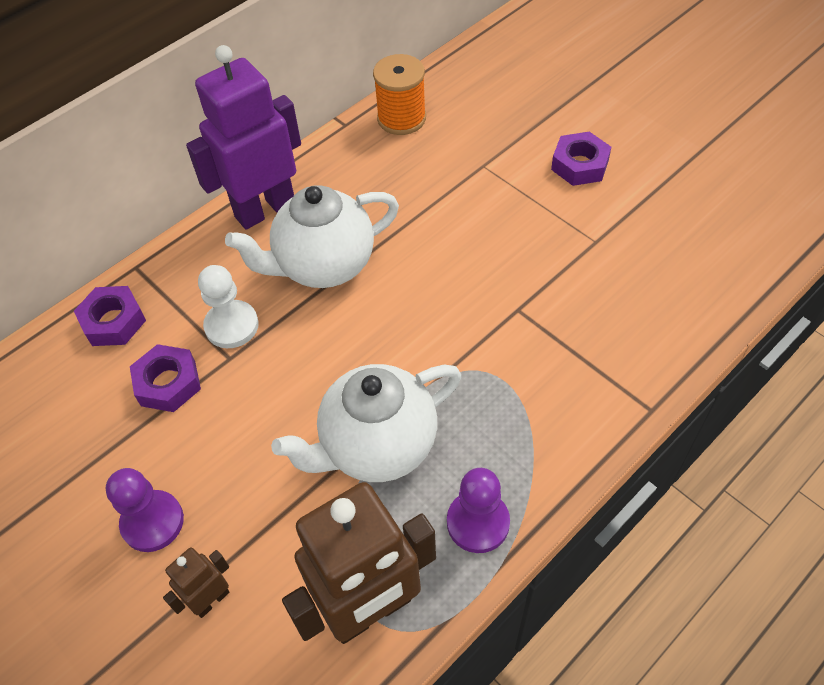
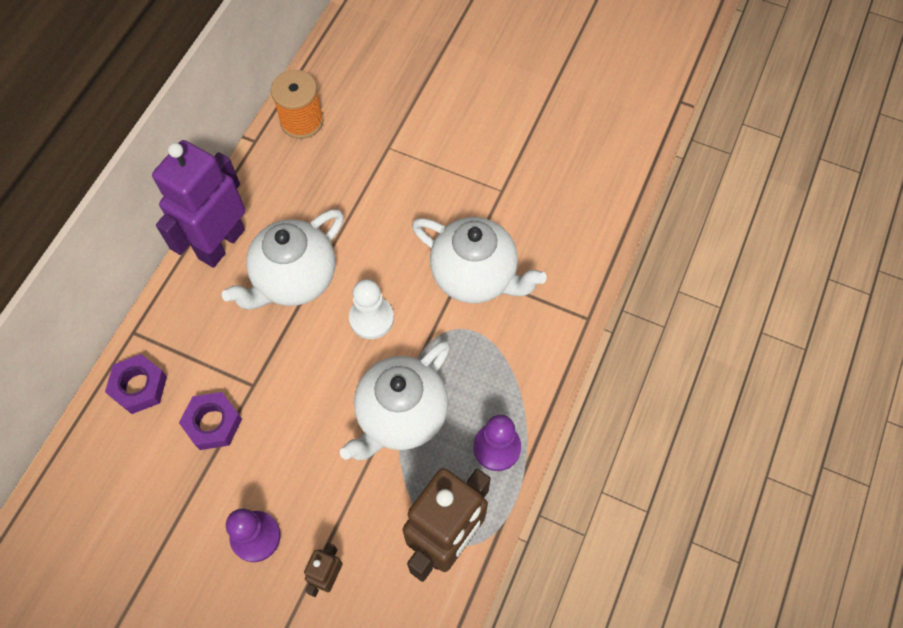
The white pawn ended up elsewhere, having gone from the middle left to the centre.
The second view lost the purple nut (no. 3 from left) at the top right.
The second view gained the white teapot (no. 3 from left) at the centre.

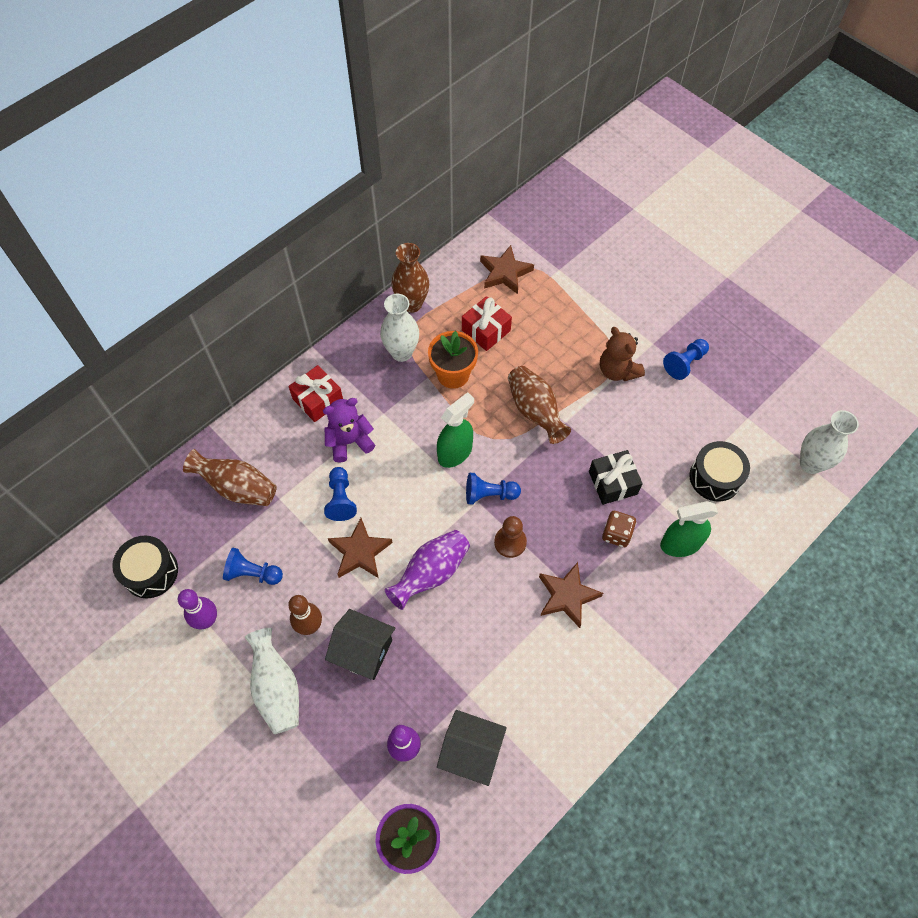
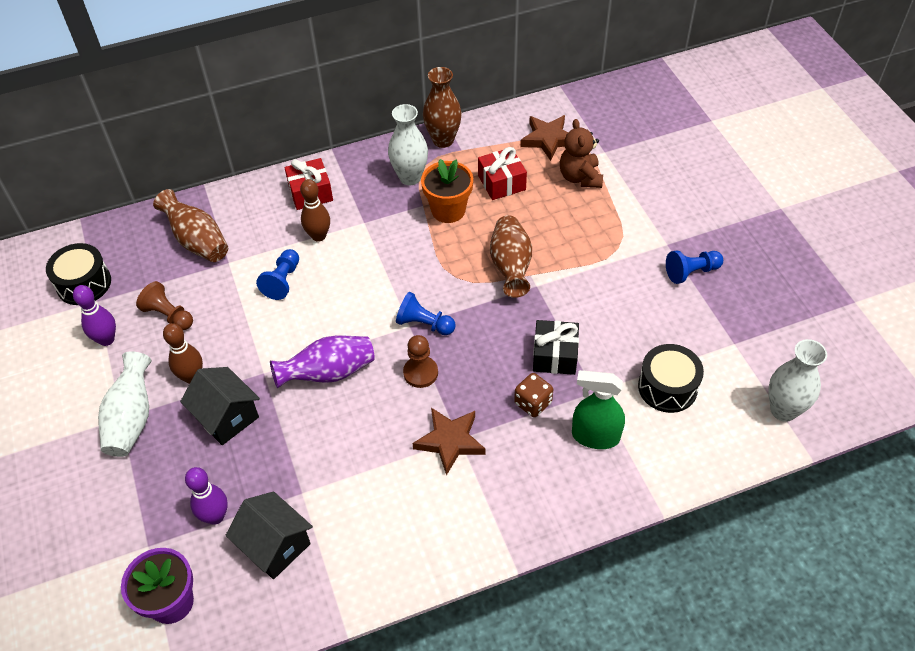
What was the blue pawn (no. 1 from left) at the middle left turned into the brown pawn (no. 1 from left) at the middle left.
Where the purple teddy bear stood at the centre, the brown bowling pin (no. 2 from left) came to stand at the top centre.
The second view lost the brown star (no. 1 from left) at the centre.
The second view lost the green spray bottle (no. 1 from left) at the centre.
The brown teddy bear ended up elsewhere, having gone from the middle right to the top centre.

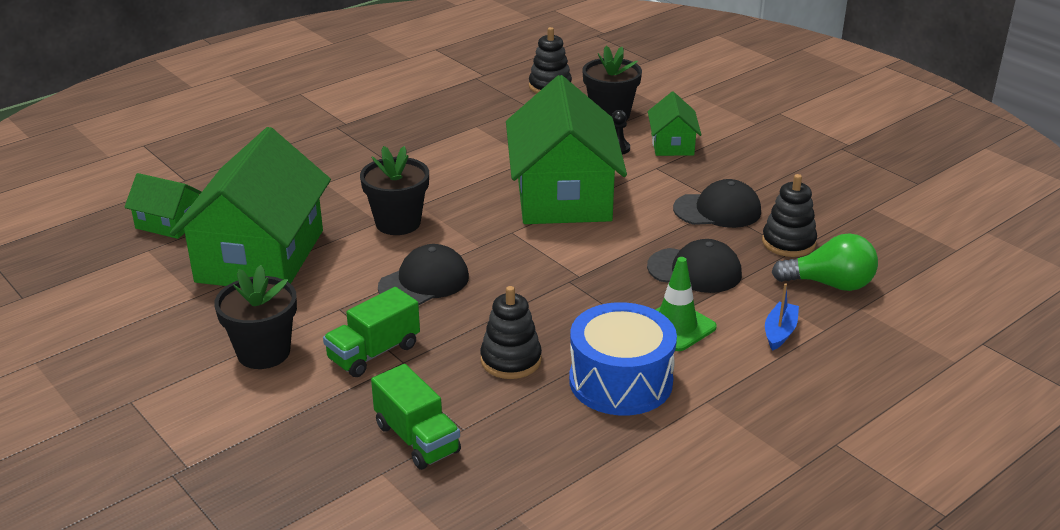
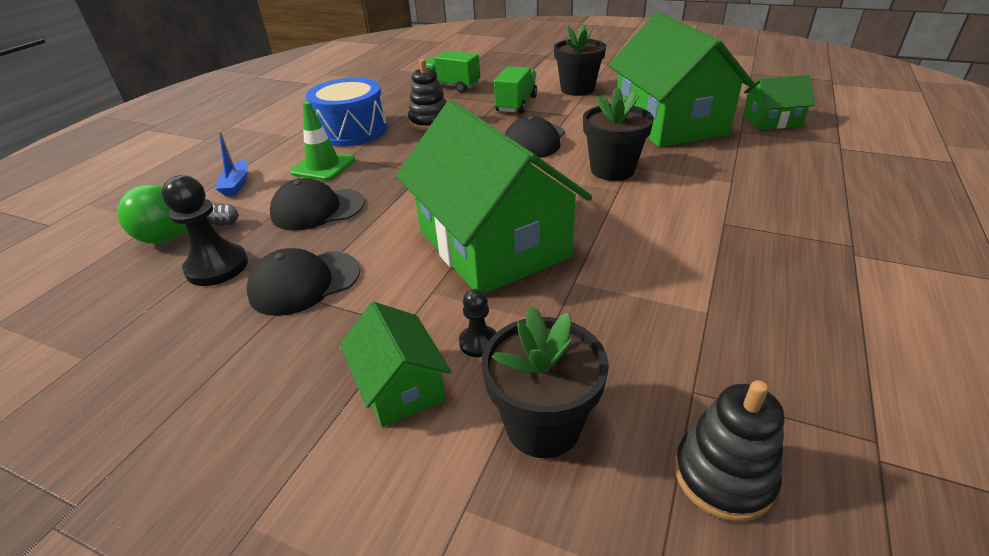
Where the black stacking toy (no. 3 from left) stood at the middle right, the black pawn (no. 1 from left) came to stand at the middle left.

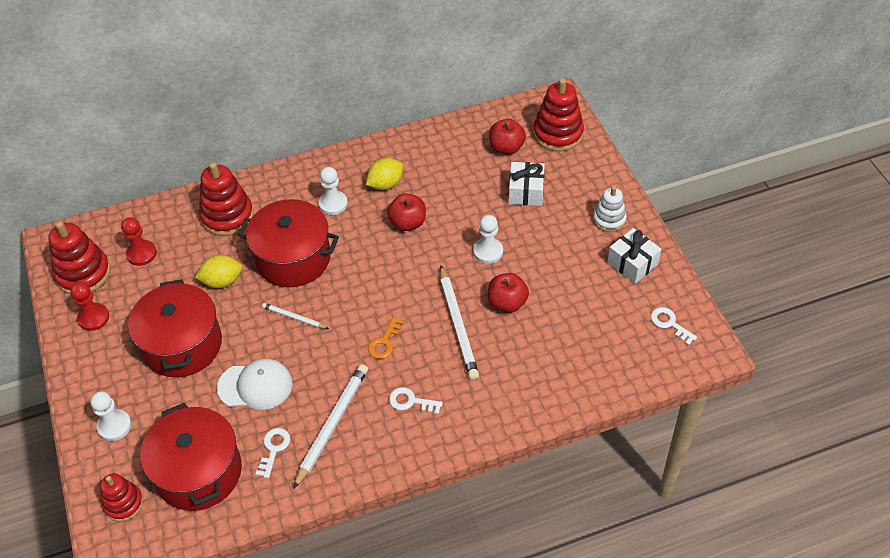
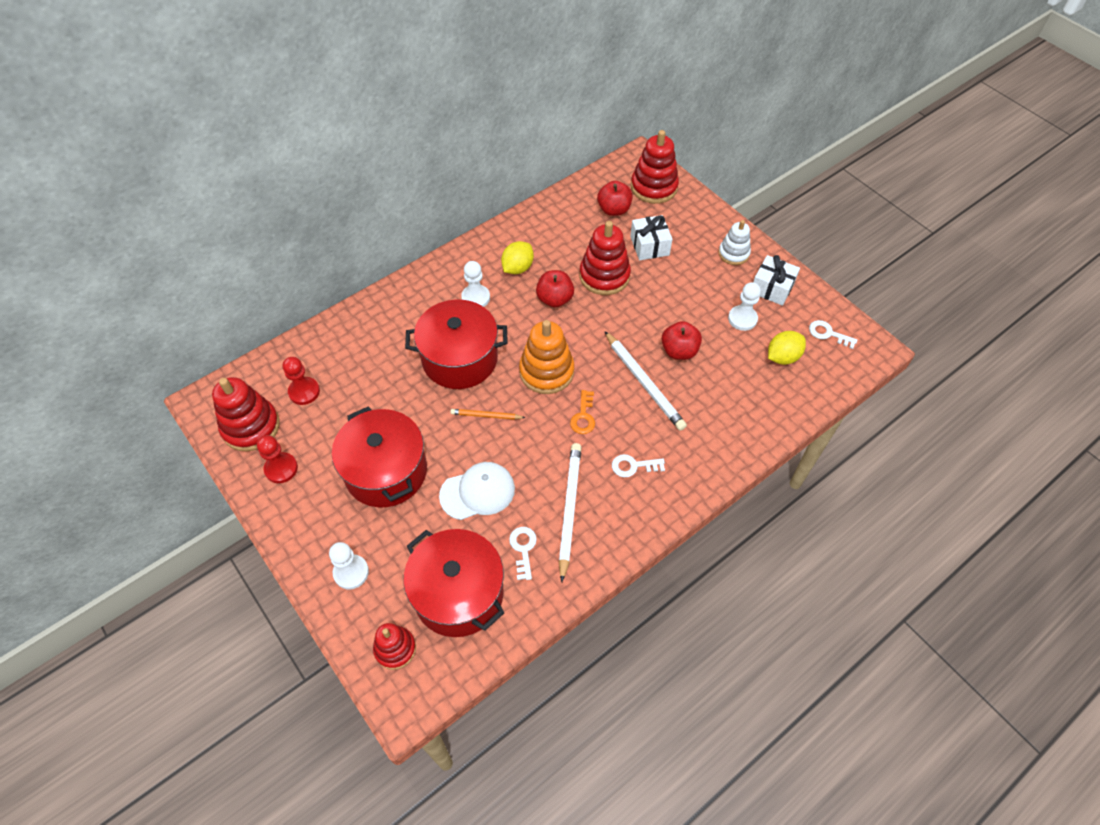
The yellow lemon (no. 1 from left in the first image) ended up elsewhere, having gone from the middle left to the middle right.
The red stacking toy (no. 3 from left) ended up elsewhere, having gone from the middle left to the top centre.
What was the white pencil (no. 1 from left) at the middle left turned into the orange pencil at the centre.
The white pawn (no. 3 from left) ended up elsewhere, having gone from the centre to the middle right.
The second view gained the orange stacking toy at the centre.

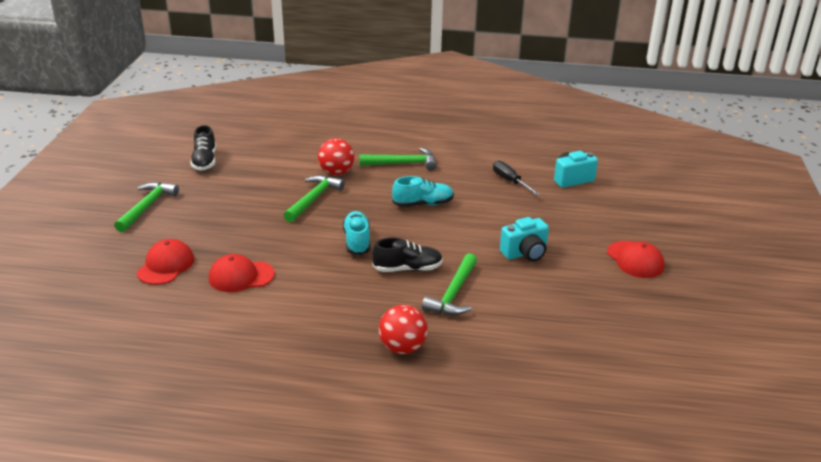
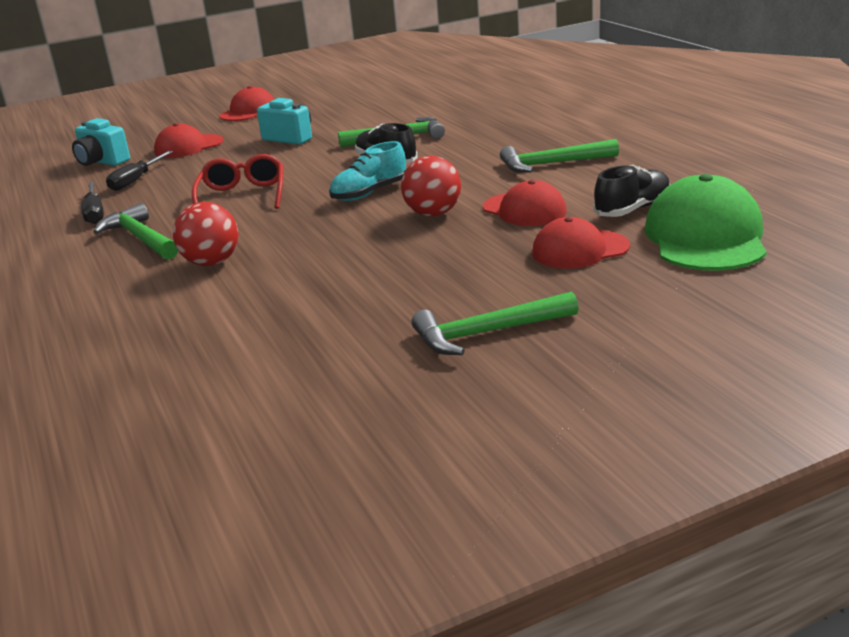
The black shoe (no. 1 from left in the first image) ended up elsewhere, having gone from the top left to the top right.
The green hammer (no. 2 from left in the first image) ended up elsewhere, having gone from the centre to the top centre.
The red ball (no. 2 from left) ended up elsewhere, having gone from the bottom centre to the top centre.
Where the turquoise shoe (no. 2 from left) stood at the centre, the red glasses came to stand at the top left.
The second view gained the black screwdriver (no. 1 from left) at the top left.
The second view gained the red cap (no. 1 from left) at the top left.
The second view gained the green cap at the middle right.

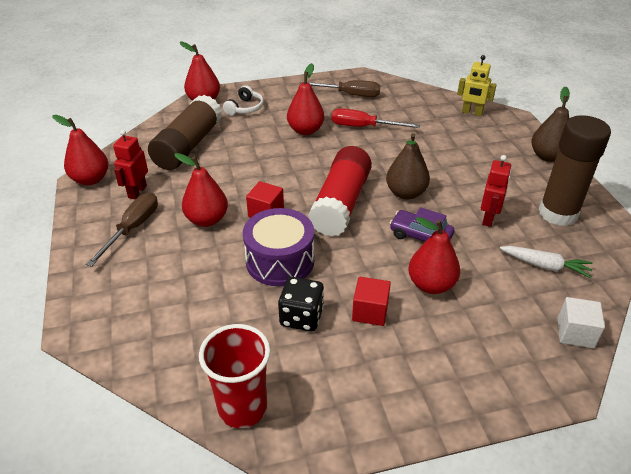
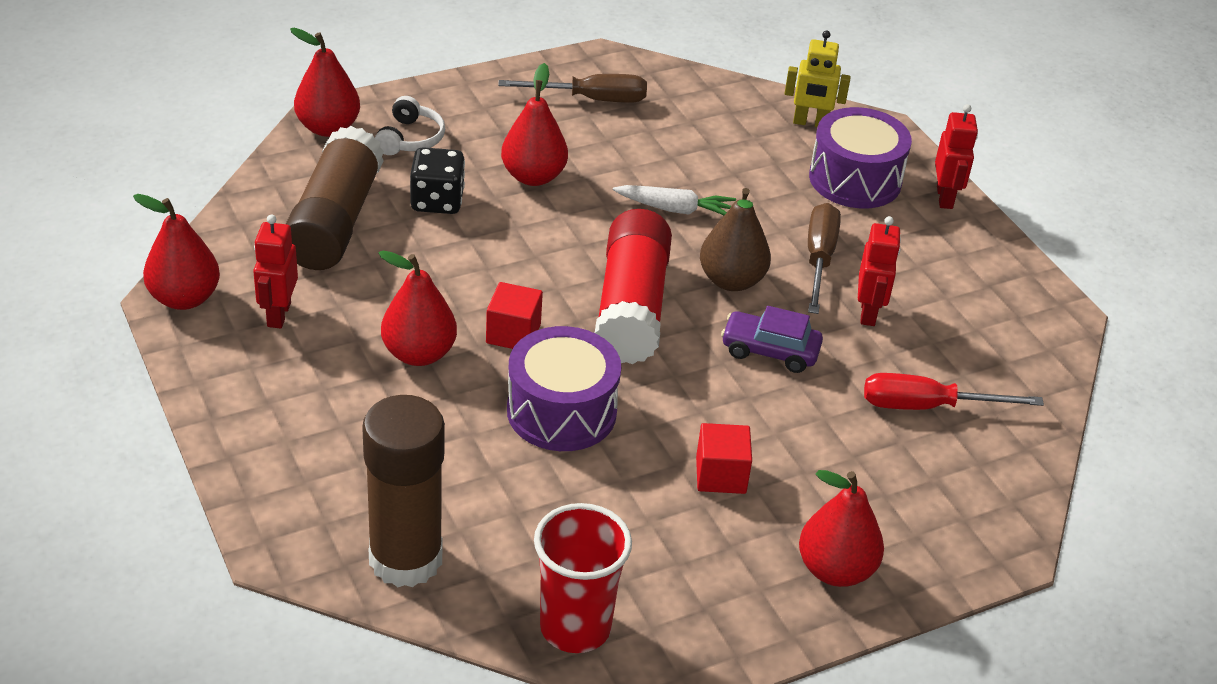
The brown screwdriver (no. 1 from left in the first image) ended up elsewhere, having gone from the middle left to the middle right.
The black dice ended up elsewhere, having gone from the centre to the top centre.
The red screwdriver ended up elsewhere, having gone from the top centre to the middle right.
The red pear (no. 5 from left) ended up elsewhere, having gone from the middle right to the bottom right.
The white carrot ended up elsewhere, having gone from the middle right to the top centre.
Where the brown pear (no. 2 from left) stood at the top right, the red robot (no. 3 from left) came to stand at the top right.
The brown glue stick (no. 2 from left) ended up elsewhere, having gone from the middle right to the bottom left.
The second view lost the white cube at the bottom right.
The second view gained the purple drum (no. 2 from left) at the top right.

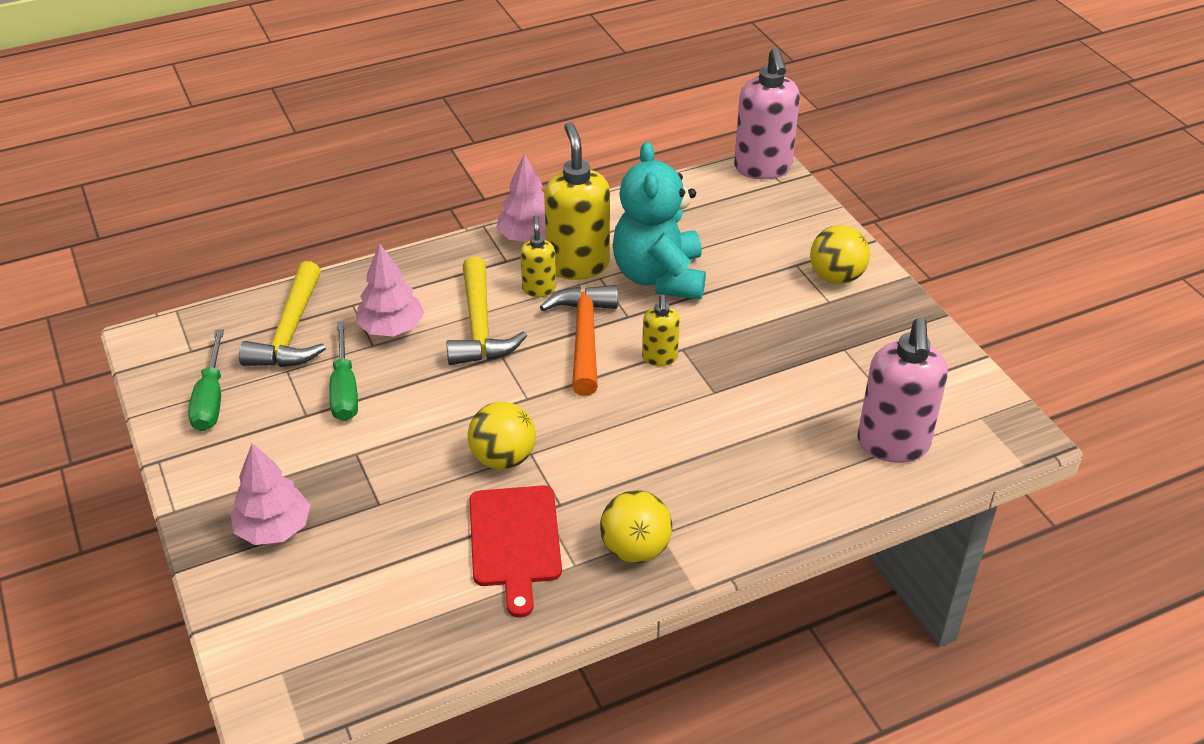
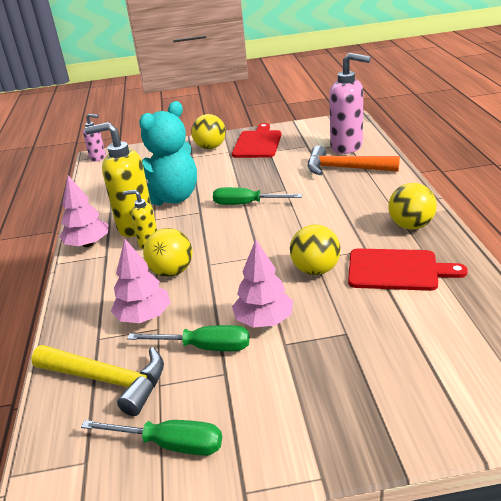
The pink tree (no. 1 from left in the first image) ended up elsewhere, having gone from the middle left to the centre.
Where the yellow hammer (no. 2 from left) stood at the centre, the yellow ball (no. 1 from left) came to stand at the centre.
The orange hammer ended up elsewhere, having gone from the centre to the top right.
The turquoise teddy bear at the top centre ended up facing another way, 60 degrees counterclockwise from before.
Where the yellow soap dispenser (no. 3 from left) stood at the centre, the green screwdriver (no. 3 from left) came to stand at the centre.
The size of the pink soap dispenser (no. 1 from left) at the top centre changed by a factor of 0.53.
The second view gained the red cutting board (no. 1 from left) at the top centre.

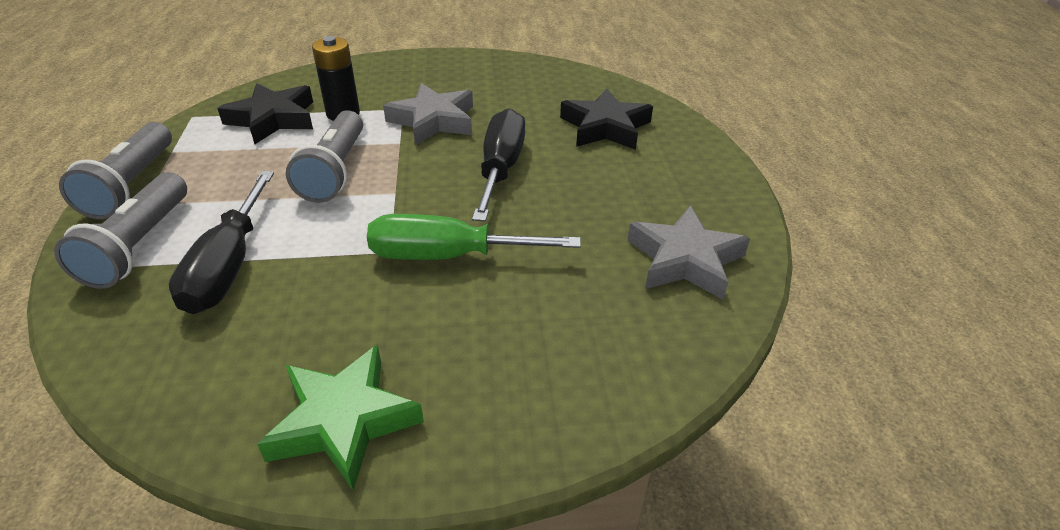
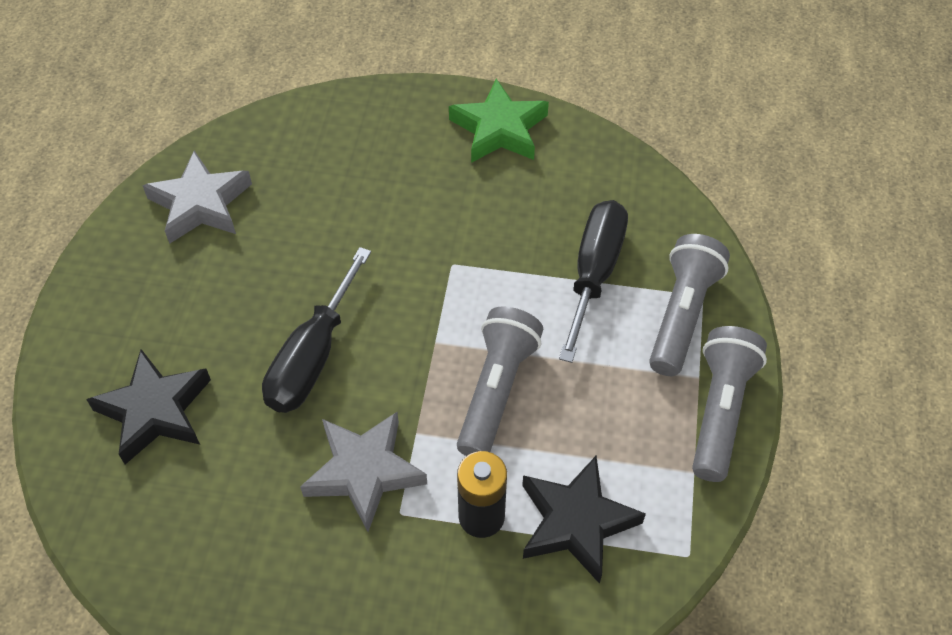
The second view lost the green screwdriver at the centre.

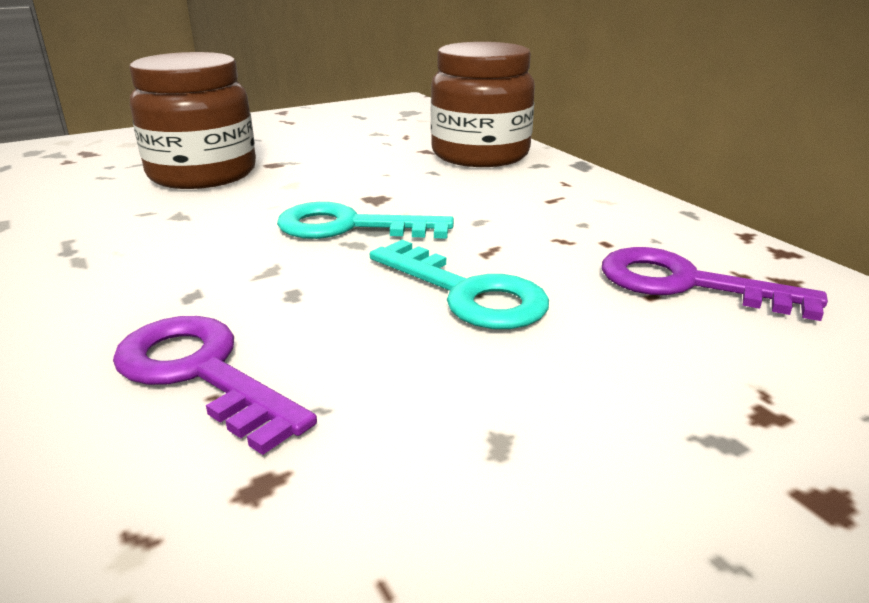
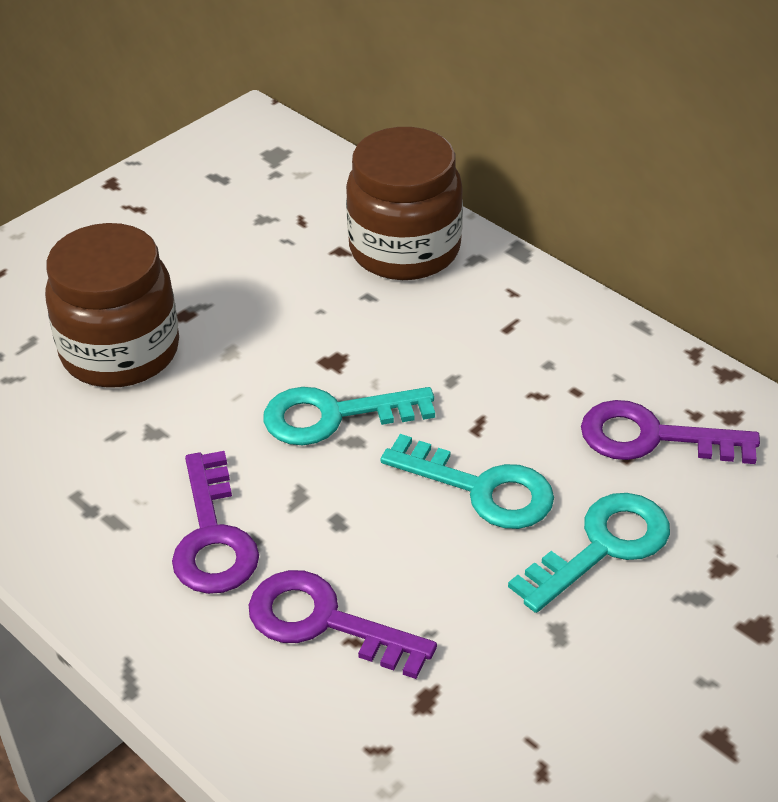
The second view gained the purple key (no. 1 from left) at the middle left.
The second view gained the turquoise key (no. 3 from left) at the bottom right.

